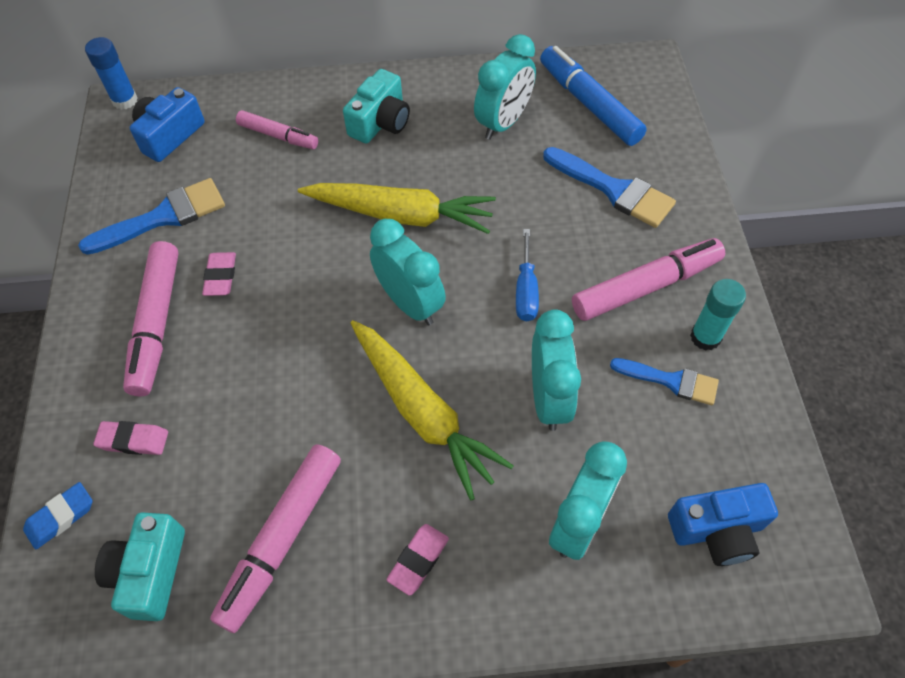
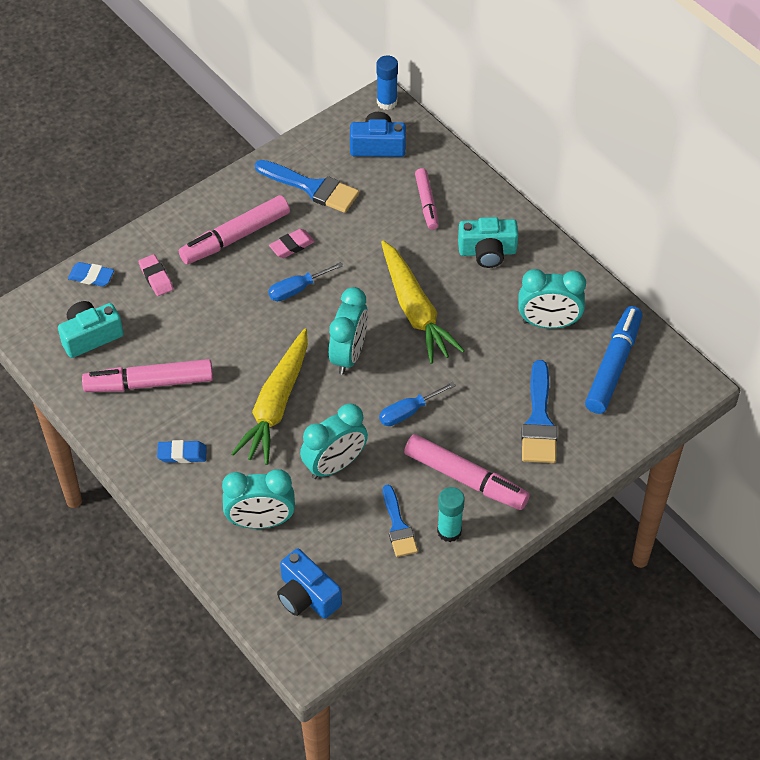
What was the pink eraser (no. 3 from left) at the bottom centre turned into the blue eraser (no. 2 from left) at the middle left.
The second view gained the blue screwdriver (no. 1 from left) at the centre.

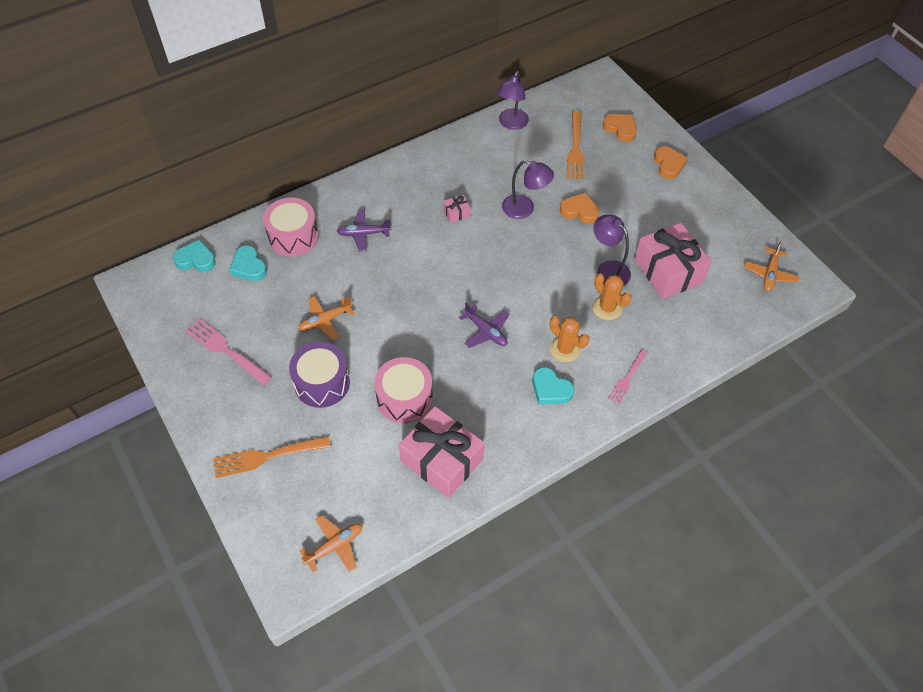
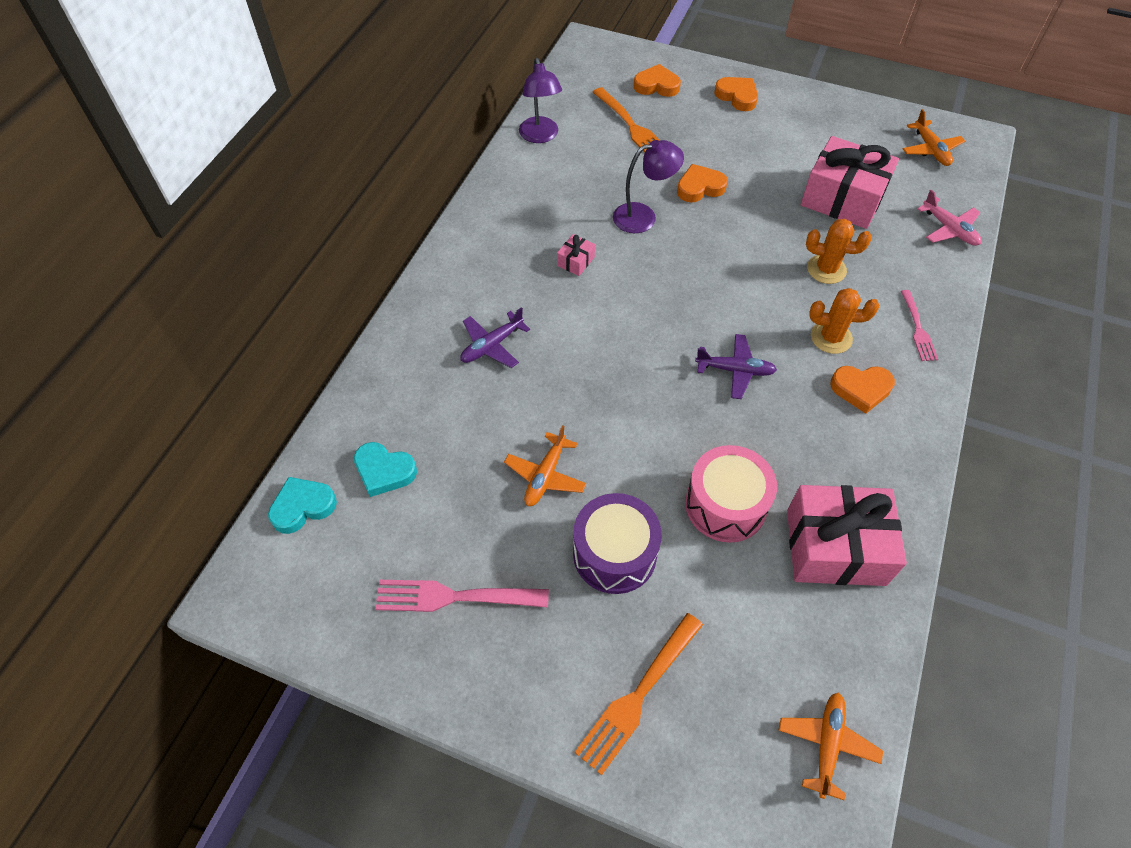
The second view lost the pink drum (no. 1 from left) at the top left.
What was the turquoise heart (no. 3 from left) at the centre turned into the orange heart (no. 4 from left) at the middle right.
The second view lost the purple lamp (no. 3 from left) at the centre.
The second view gained the pink plane at the top right.

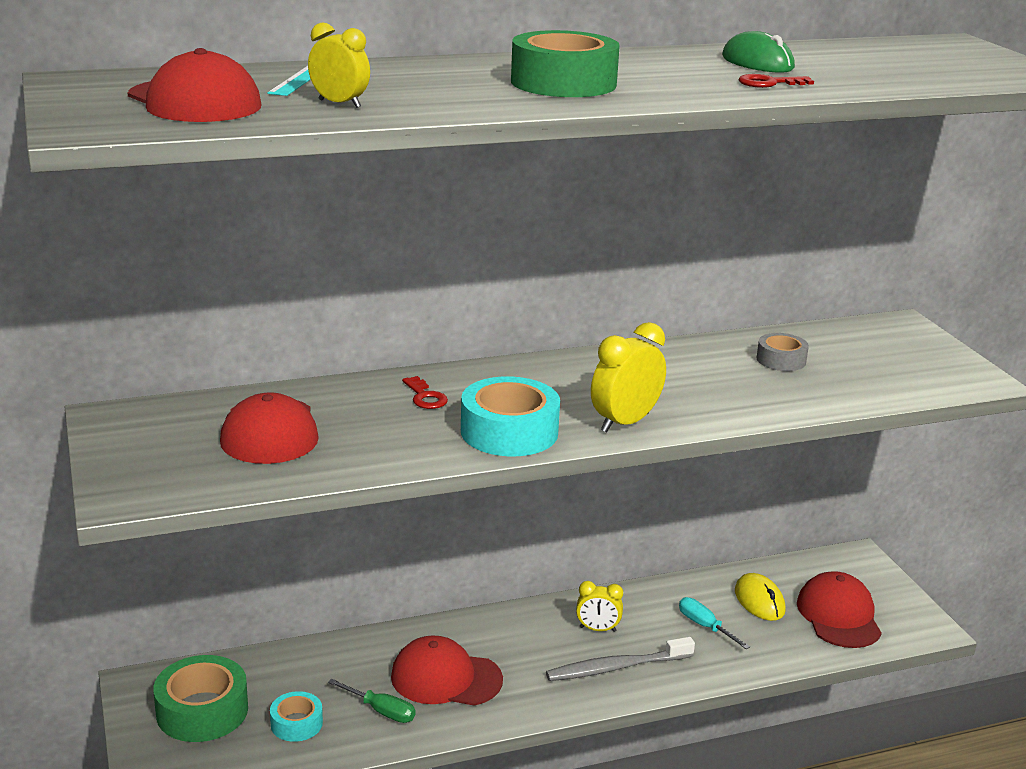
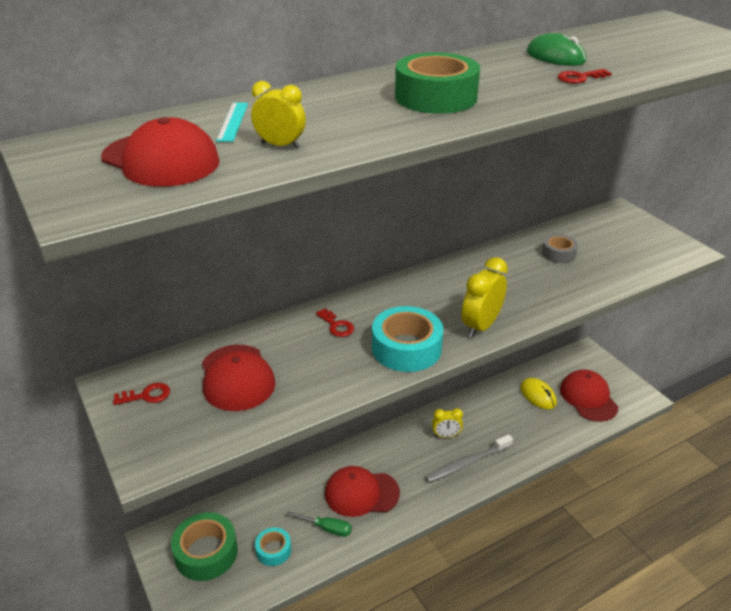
The second view lost the turquoise screwdriver at the bottom right.
The second view gained the red key (no. 1 from left) at the middle left.

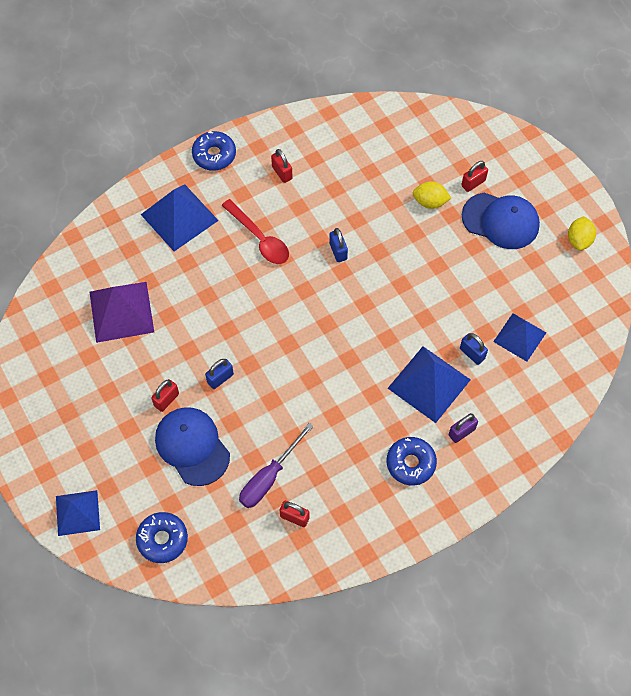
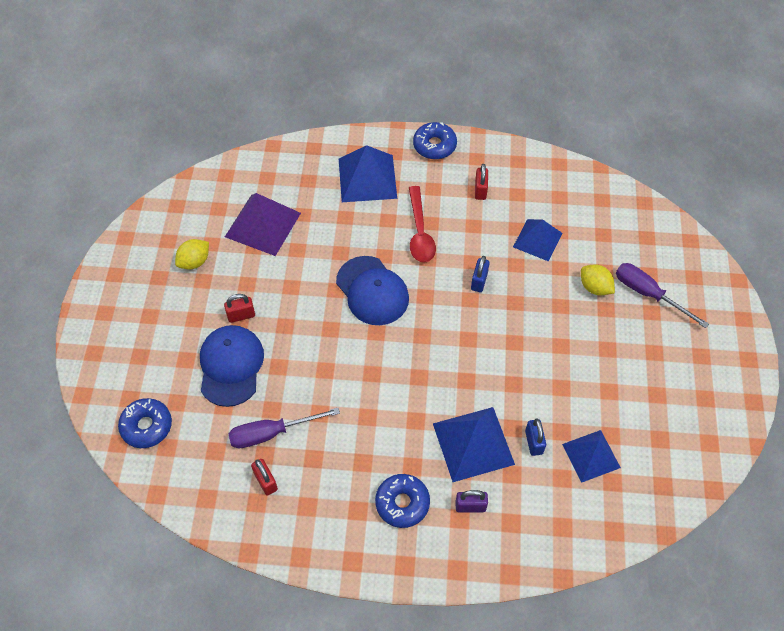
The blue pyramid (no. 1 from left in the first image) ended up elsewhere, having gone from the bottom left to the middle right.
The second view lost the blue padlock (no. 1 from left) at the centre.
Where the red padlock (no. 4 from left) stood at the top right, the purple screwdriver (no. 2 from left) came to stand at the middle right.
The blue cap (no. 2 from left) ended up elsewhere, having gone from the top right to the centre.
The yellow lemon (no. 2 from left in the first image) ended up elsewhere, having gone from the middle right to the middle left.

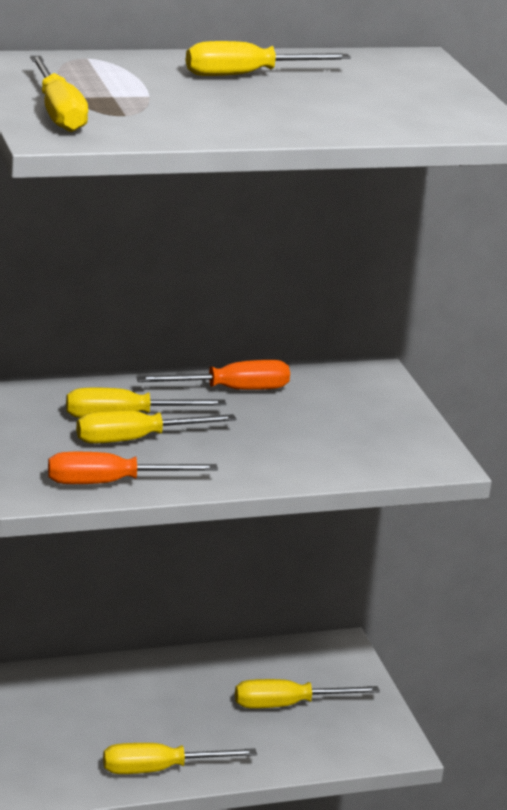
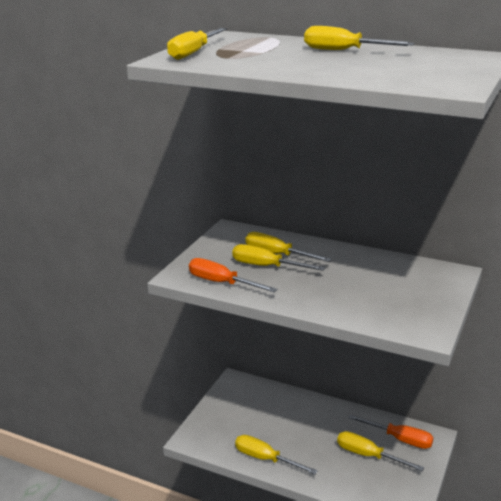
The orange screwdriver (no. 2 from left) ended up elsewhere, having gone from the centre to the bottom right.

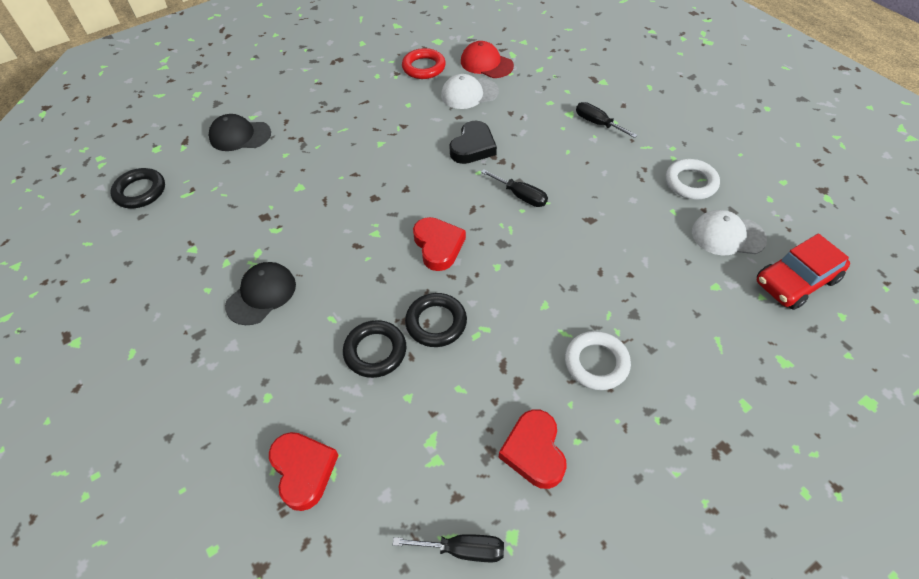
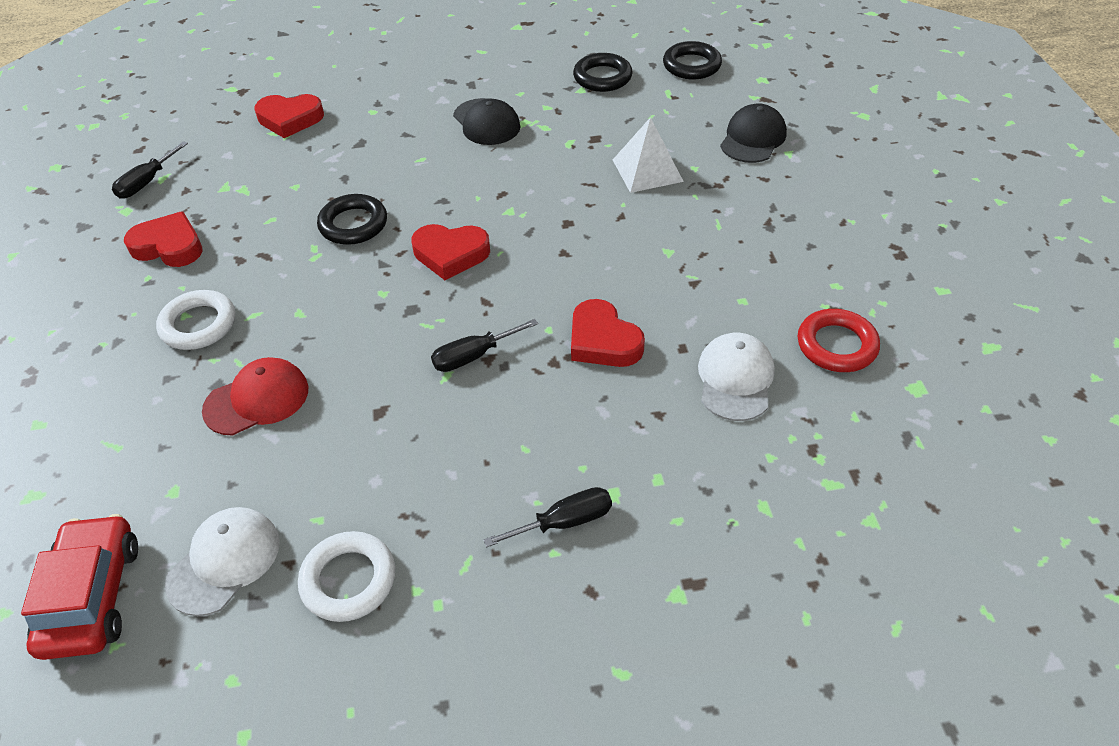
The black ring (no. 2 from left) ended up elsewhere, having gone from the centre to the top centre.
What was the black heart at the top centre turned into the red heart (no. 4 from left) at the centre.
The red cap ended up elsewhere, having gone from the top centre to the middle left.
The second view gained the white pyramid at the top centre.

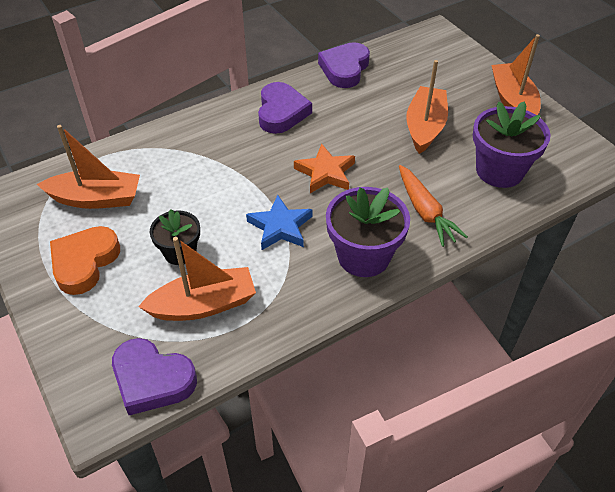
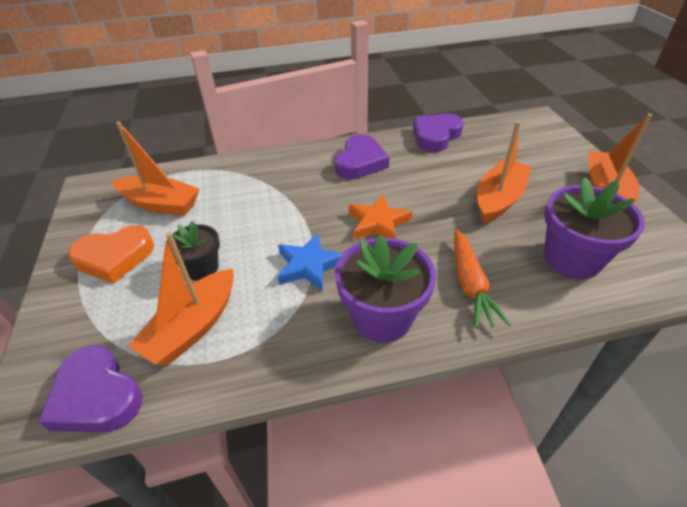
The orange heart at the middle left ended up facing another way, 150 degrees counterclockwise from before.
The orange boat (no. 2 from left) at the middle left ended up facing another way, 120 degrees clockwise from before.

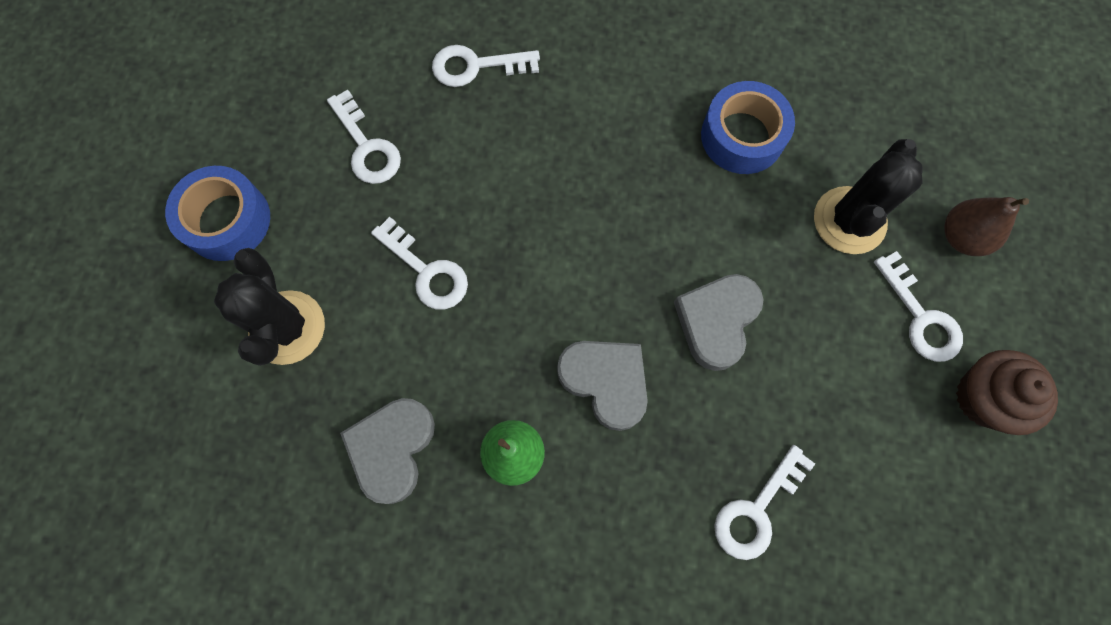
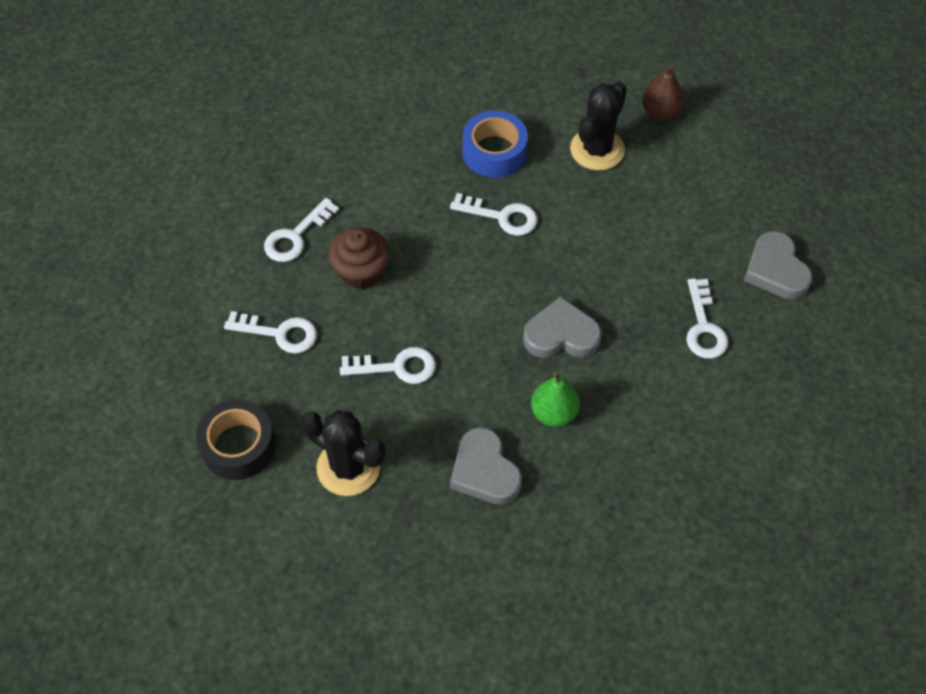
What was the blue tape (no. 1 from left) at the middle left turned into the black tape at the middle left.
The grey heart (no. 3 from left) ended up elsewhere, having gone from the centre to the middle right.
The black cactus (no. 2 from left) at the top right ended up facing another way, 45 degrees clockwise from before.
The white key (no. 5 from left in the first image) ended up elsewhere, having gone from the middle right to the top centre.
The brown cupcake ended up elsewhere, having gone from the middle right to the centre.

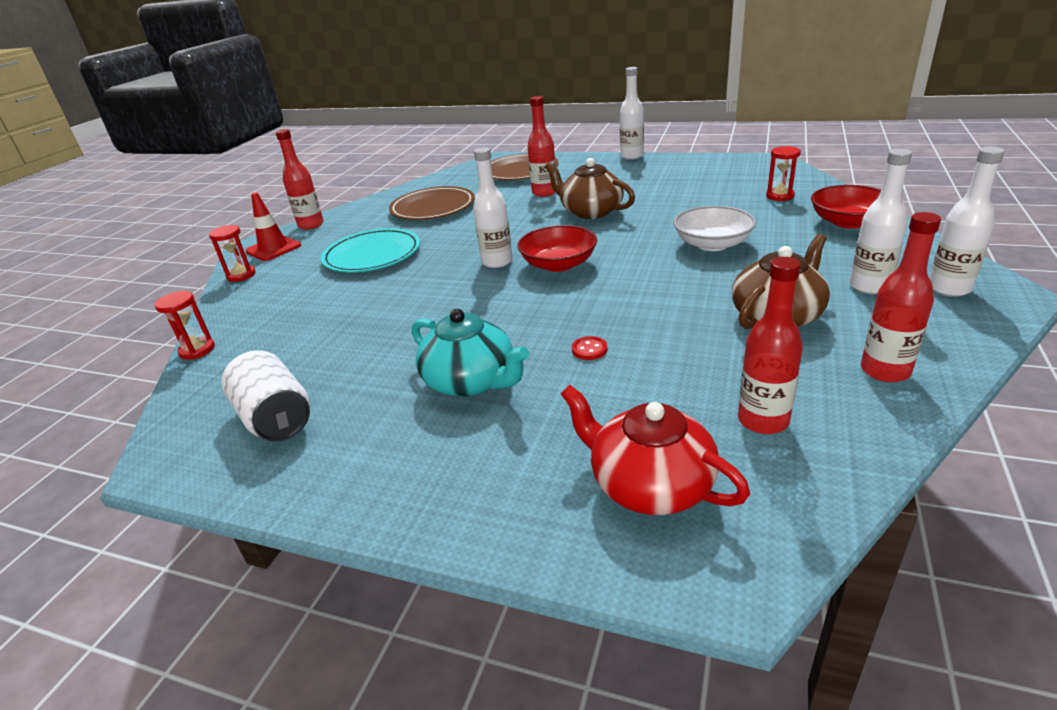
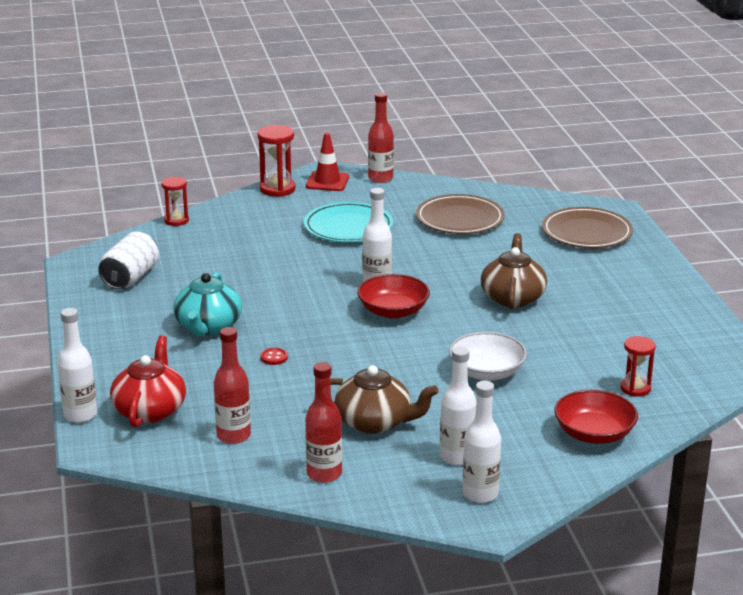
The size of the red hourglass (no. 2 from left) at the middle left changed by a factor of 1.51.
The second view lost the red bottle (no. 2 from left) at the top centre.
The white bottle (no. 2 from left in the first image) ended up elsewhere, having gone from the top centre to the middle left.

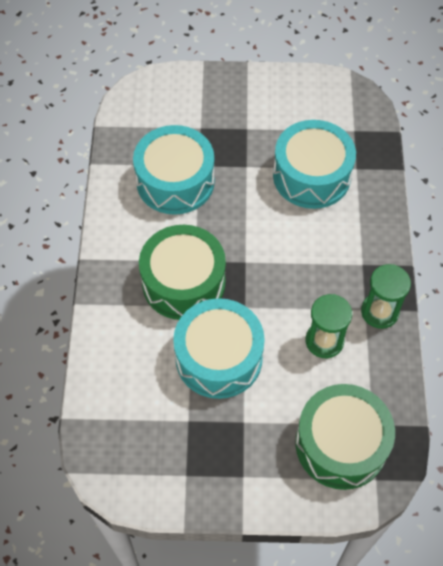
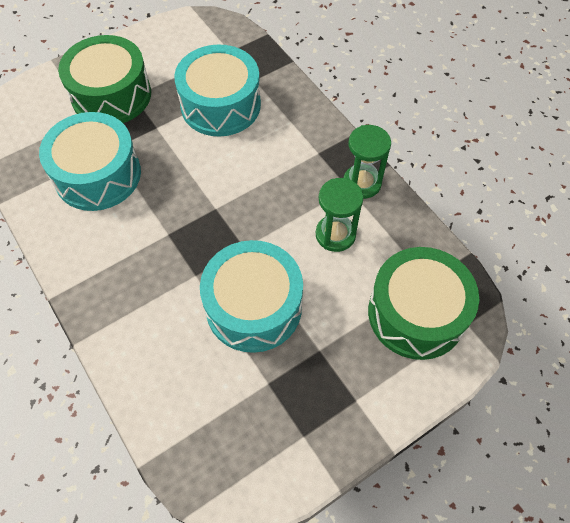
The green drum (no. 1 from left) ended up elsewhere, having gone from the centre to the top left.

